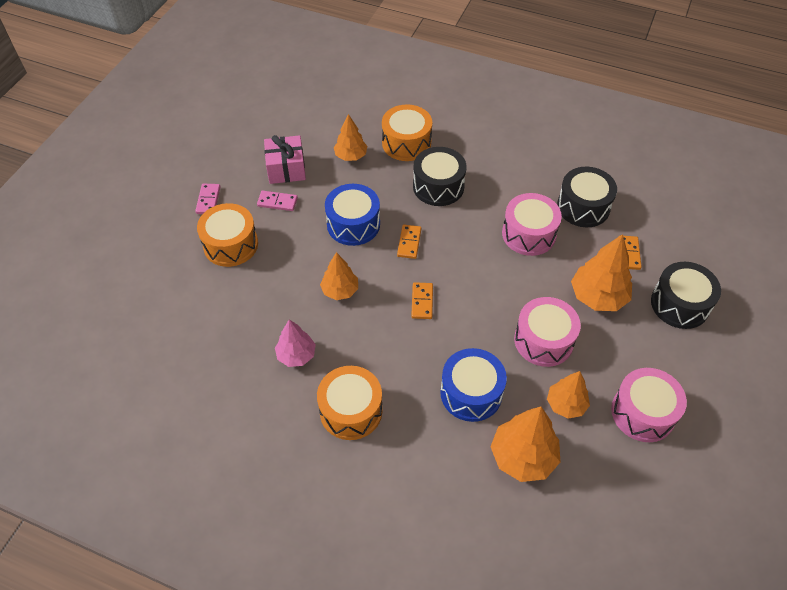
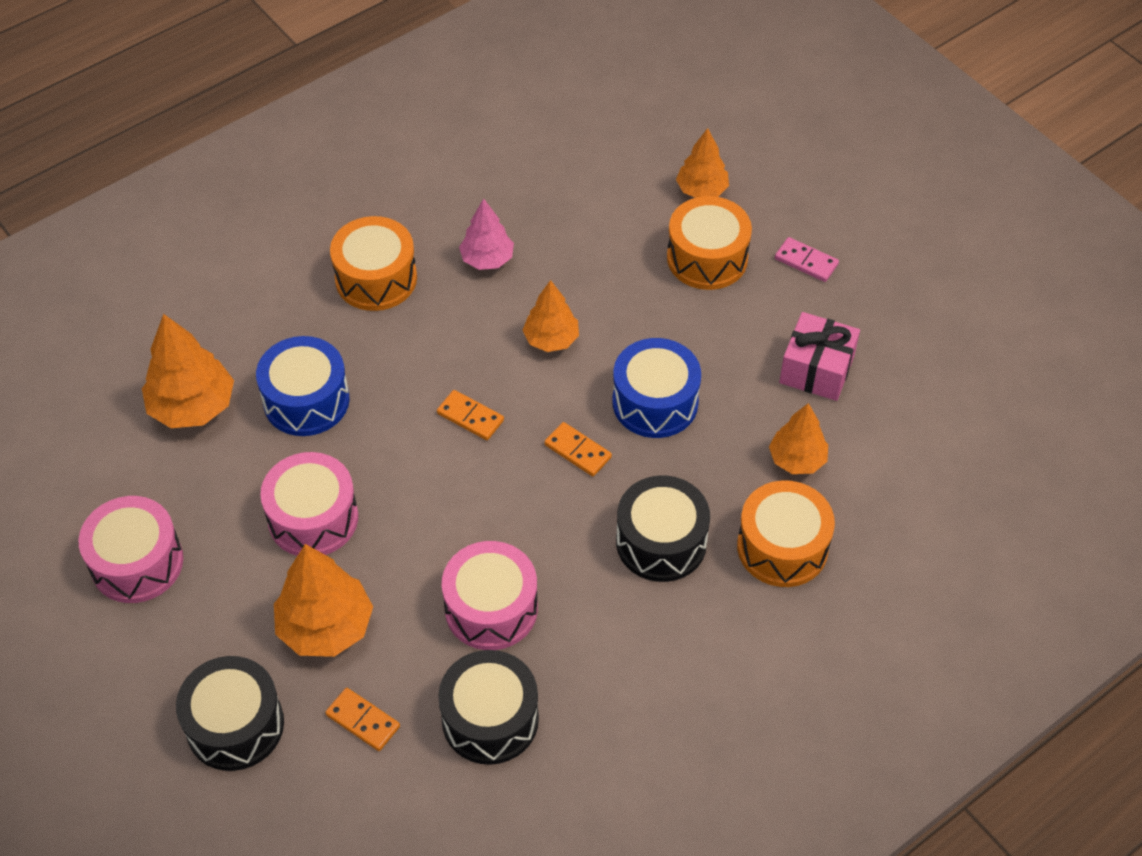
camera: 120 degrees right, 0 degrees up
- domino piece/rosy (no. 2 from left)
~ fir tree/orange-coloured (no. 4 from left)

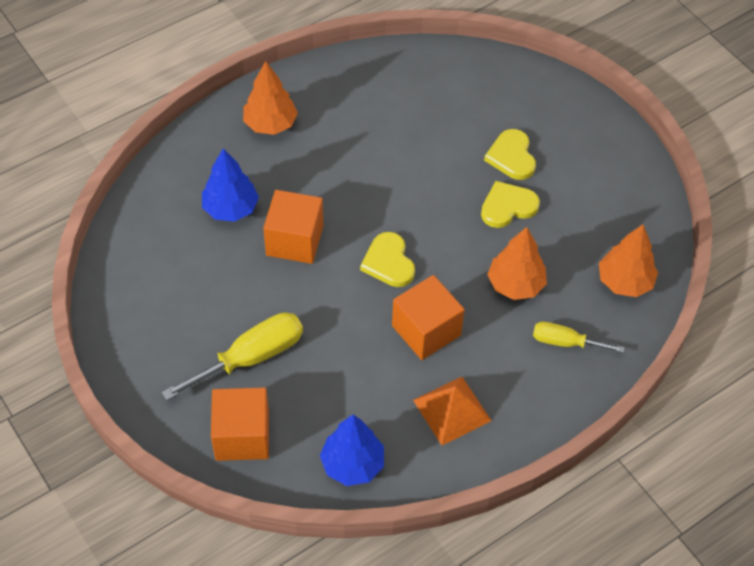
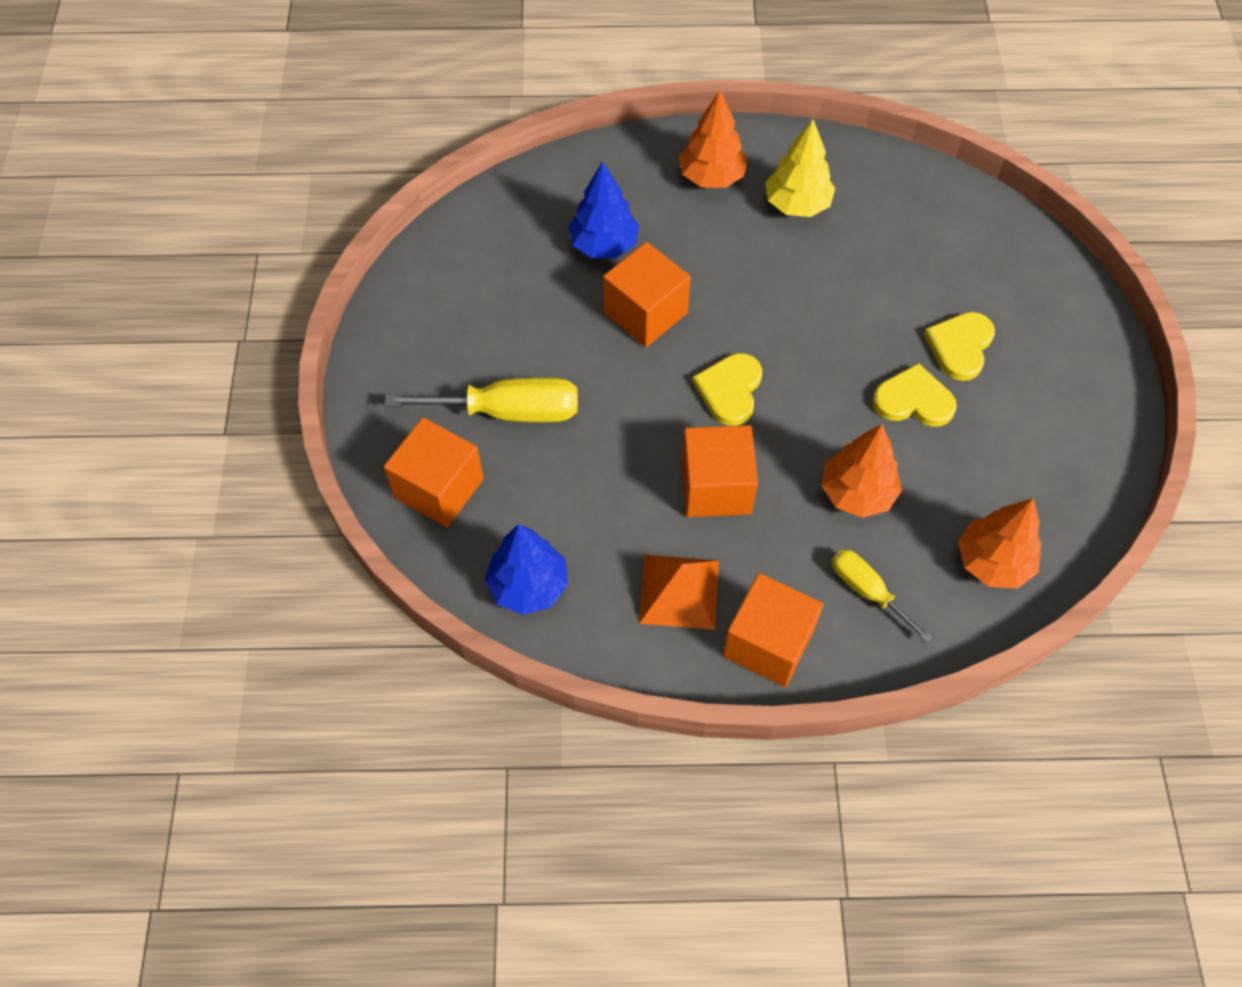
camera: 35 degrees right, 5 degrees up
+ cube/orange-coloured (no. 4 from left)
+ fir tree/golden

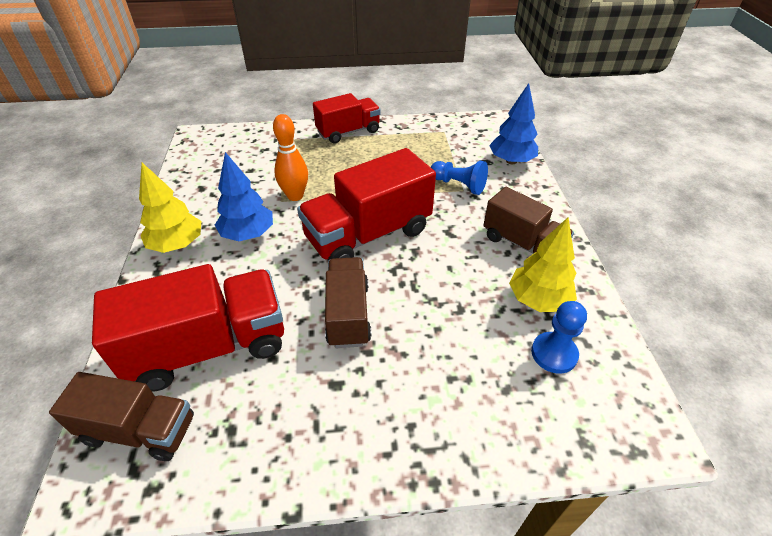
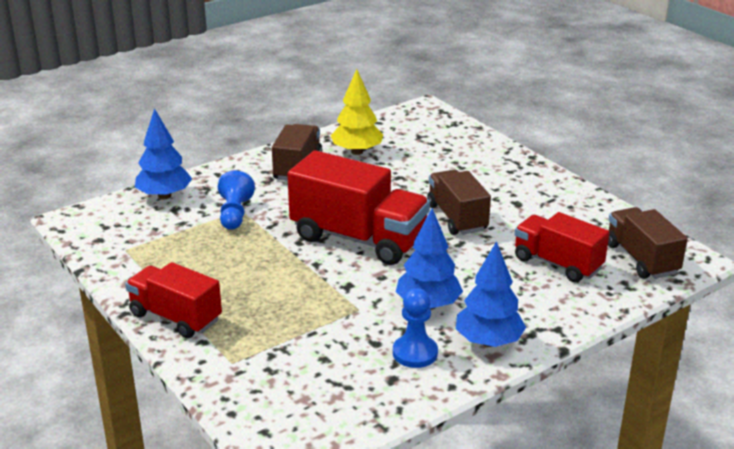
camera: 120 degrees left, 15 degrees down
- tenpin/orange-coloured
~ pawn/blue (no. 2 from left)
~ fir tree/golden (no. 1 from left) to fir tree/blue (no. 3 from left)
~ truck/brown (no. 2 from left) 105 degrees clockwise
~ truck/scarlet (no. 1 from left in the first image) x0.63

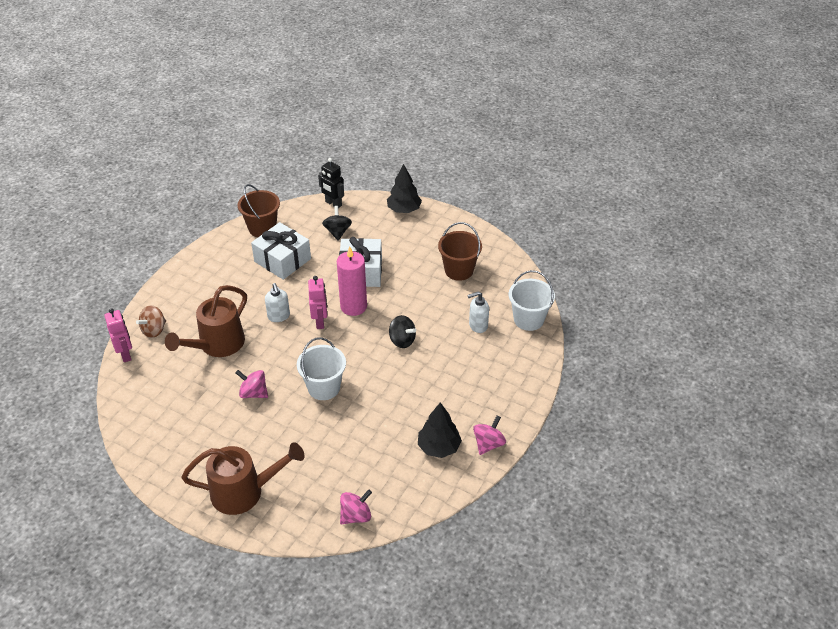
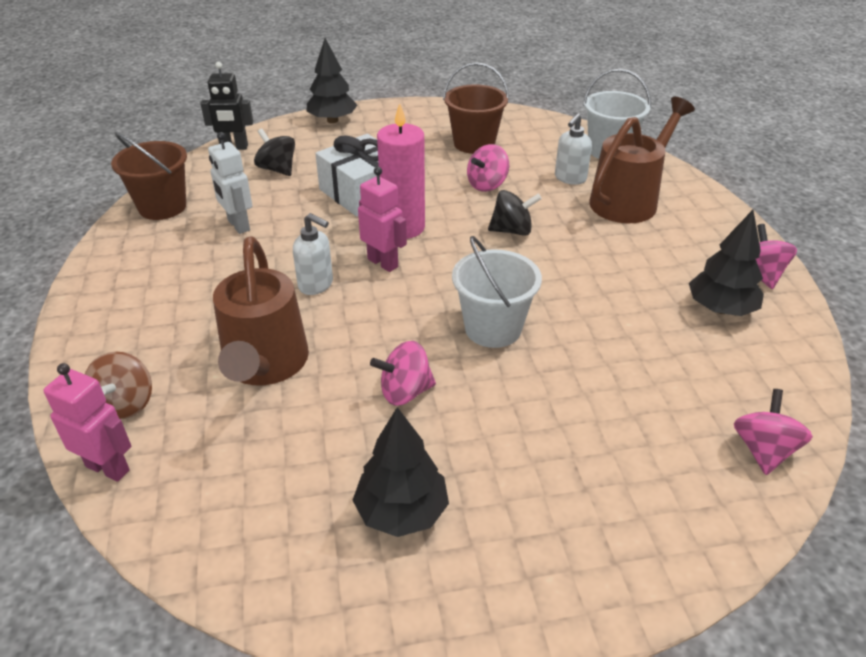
camera: 40 degrees left, 5 degrees down
+ fir tree/jet-black (no. 2 from left)
+ spinning top/rosy (no. 2 from left)
~ sprinkling can/brown (no. 2 from left)
~ present/white (no. 1 from left) to robot/white

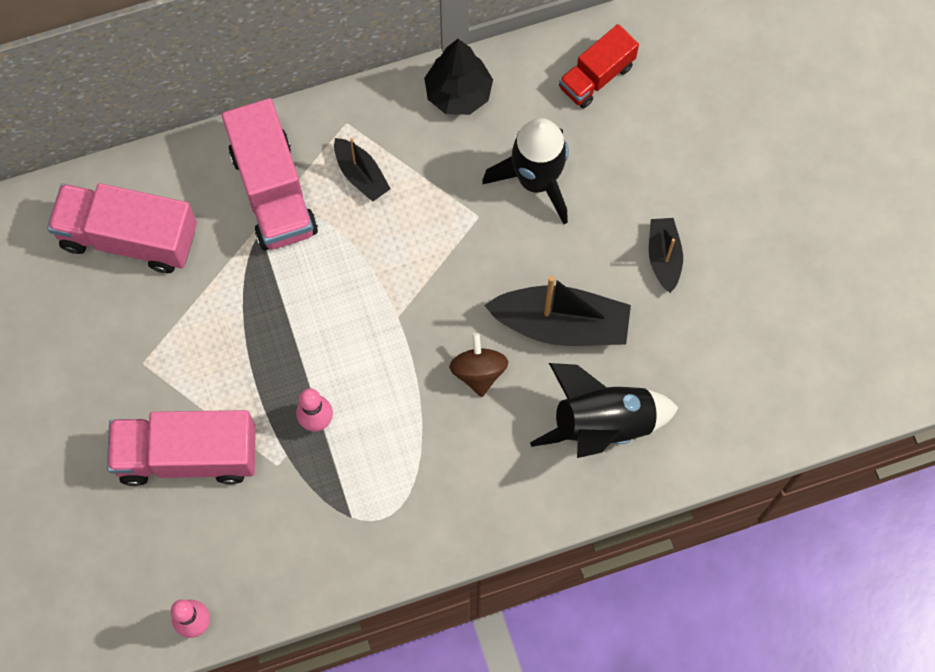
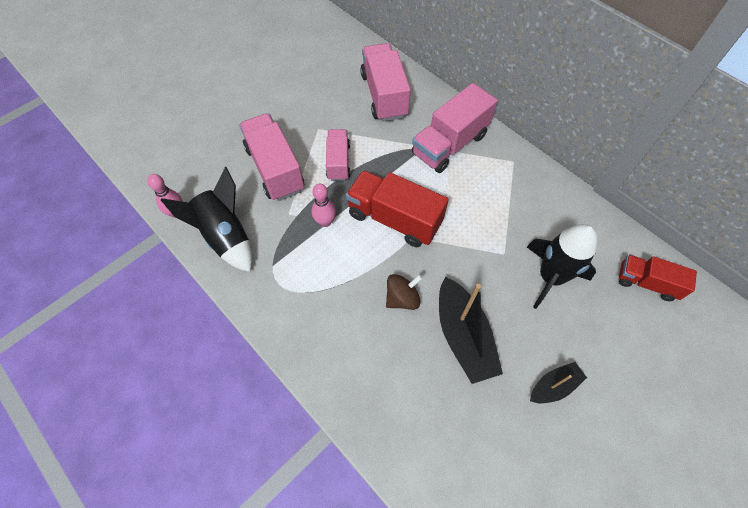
camera: 65 degrees right, 10 degrees down
- boat/jet-black (no. 1 from left)
- fir tree/jet-black
+ truck/rosy (no. 2 from left)
+ truck/scarlet (no. 1 from left)
~ spaceship/jet-black (no. 2 from left in the first image) to spaceship/jet-black (no. 1 from left)

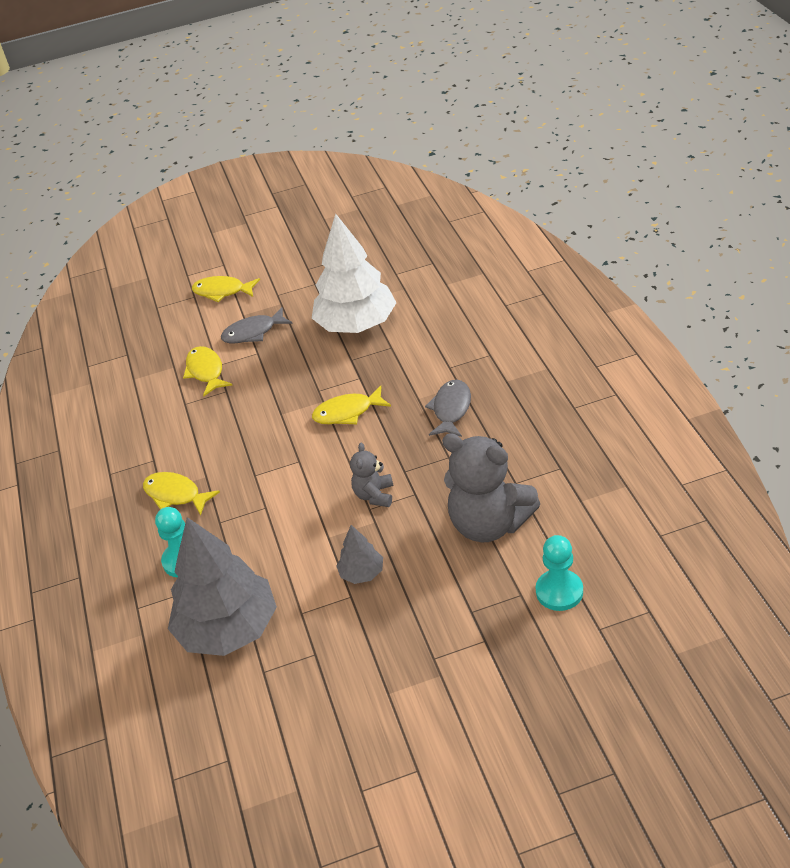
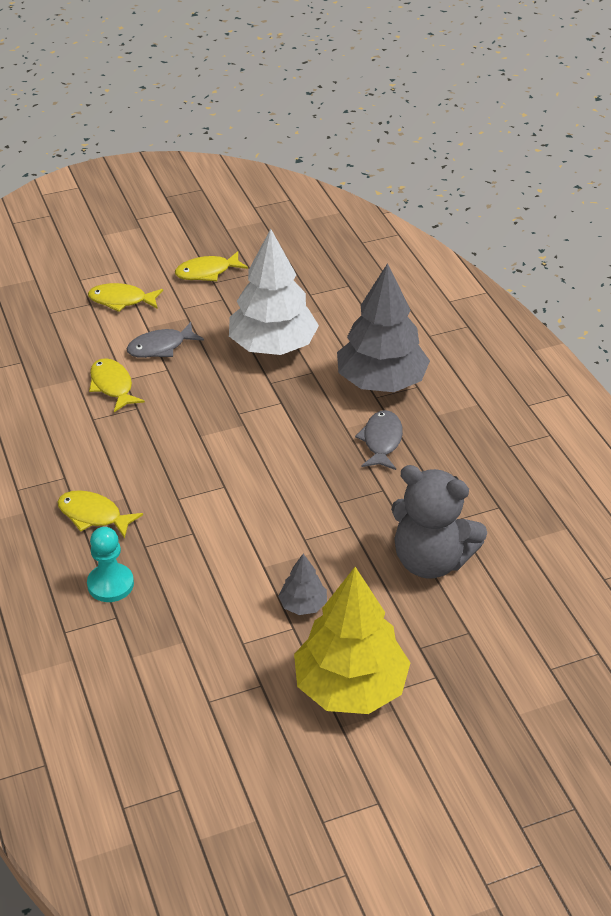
camera: 10 degrees left, 0 degrees up
- teddy bear/gray (no. 1 from left)
- pawn/aqua (no. 2 from left)
+ fir tree/golden
~ fir tree/gray (no. 1 from left in the first image) to fir tree/gray (no. 2 from left)
~ fish figure/golden (no. 4 from left)

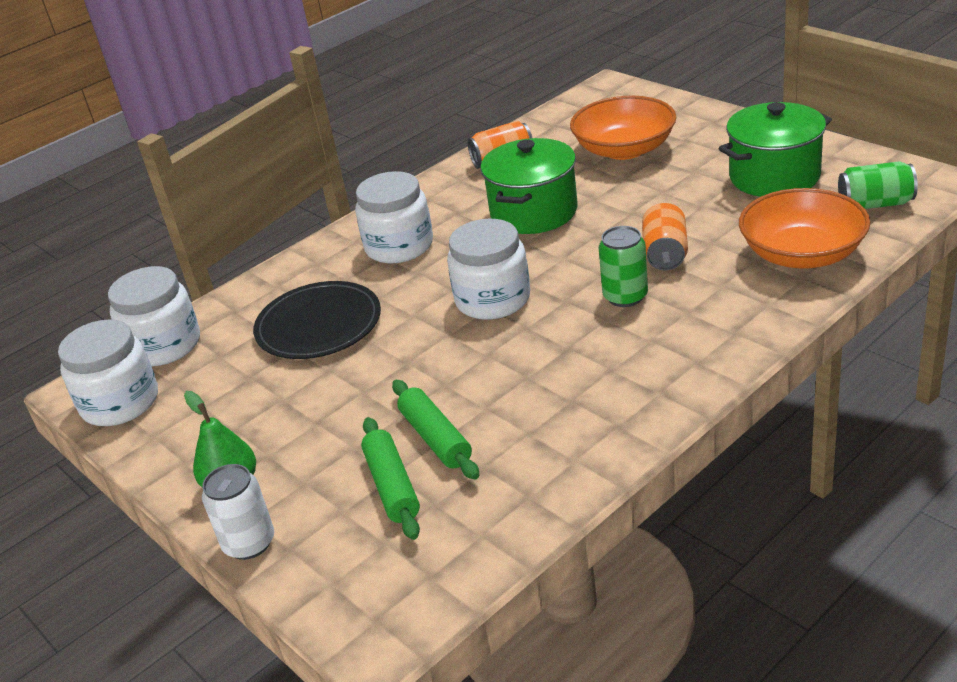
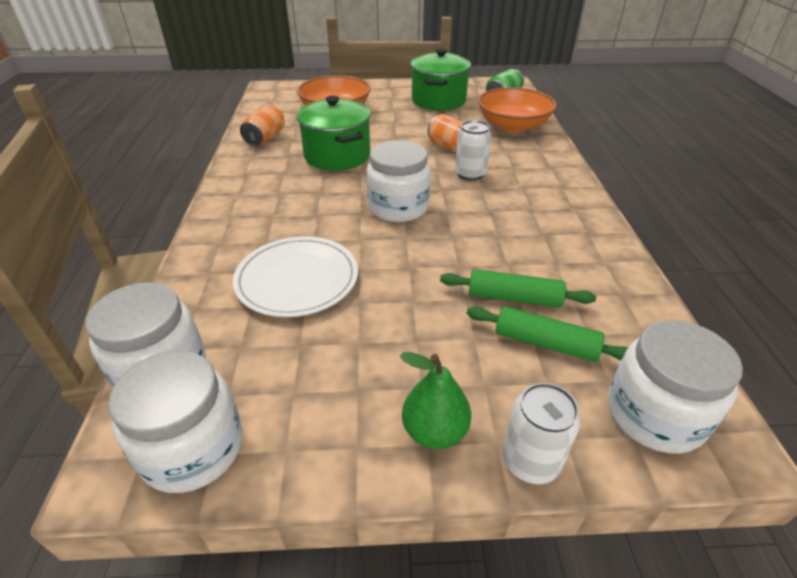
camera: 55 degrees left, 5 degrees up
~ jam jar/white (no. 3 from left in the first image) to jam jar/white (no. 4 from left)
~ dinner plate/jet-black to dinner plate/white
~ tin/leaf-green (no. 1 from left) to tin/white (no. 1 from left)

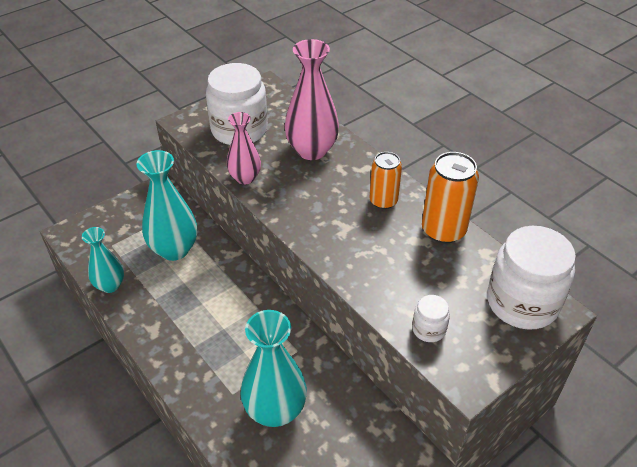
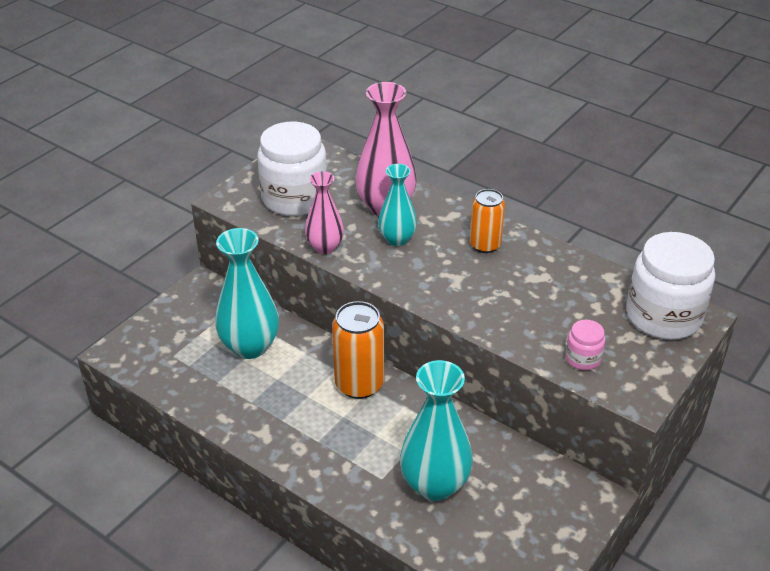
camera: 15 degrees left, 5 degrees down
~ vase/aqua (no. 1 from left in the first image) to vase/aqua (no. 2 from left)
~ tin/orange-coloured (no. 2 from left in the first image) to tin/orange-coloured (no. 1 from left)
~ jam jar/white (no. 2 from left) to jam jar/rosy

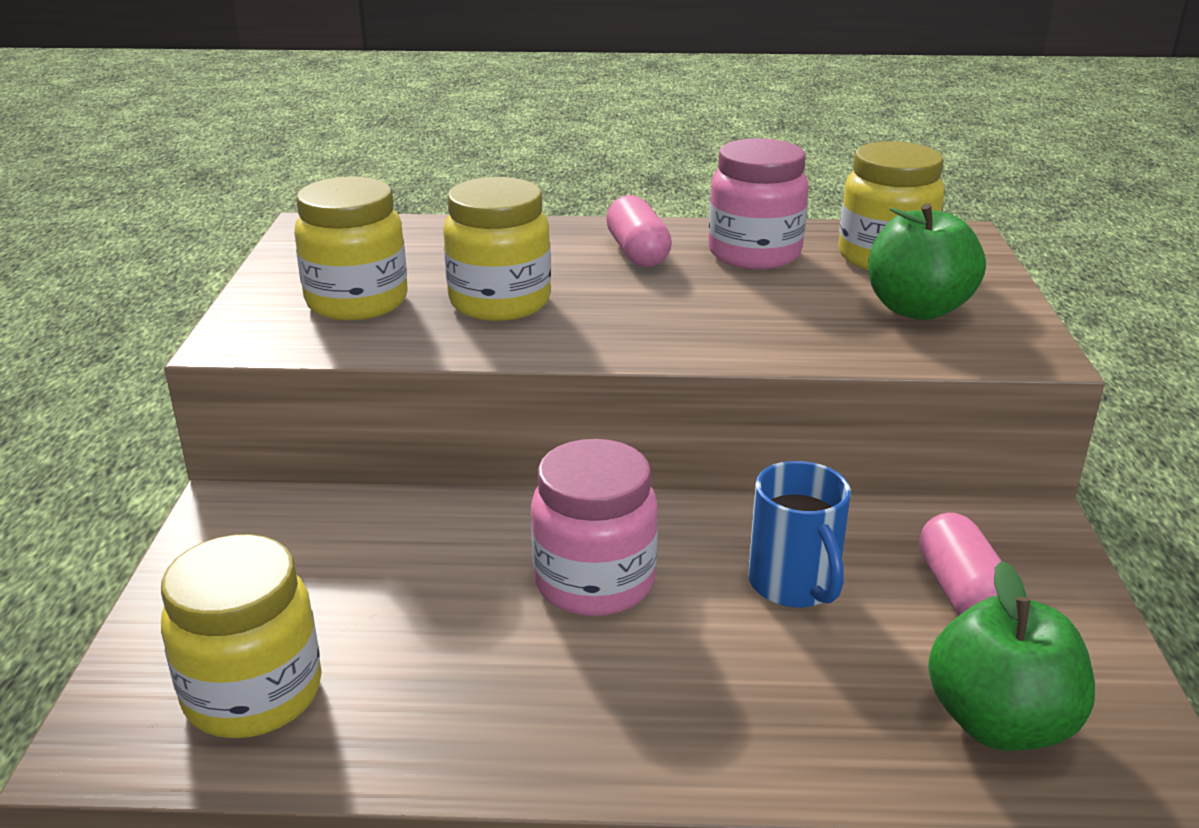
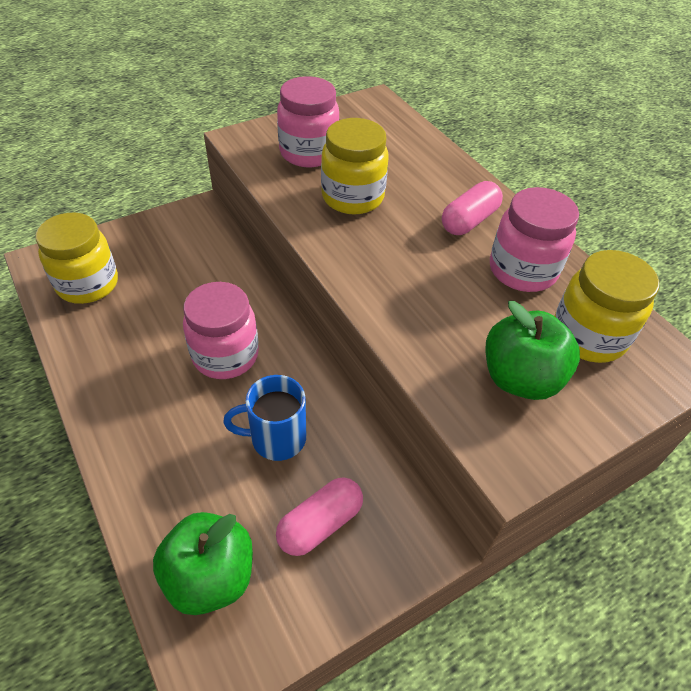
camera: 55 degrees right, 20 degrees up
~ jam jar/golden (no. 2 from left) to jam jar/rosy (no. 2 from left)
~ mug/blue 45 degrees clockwise

